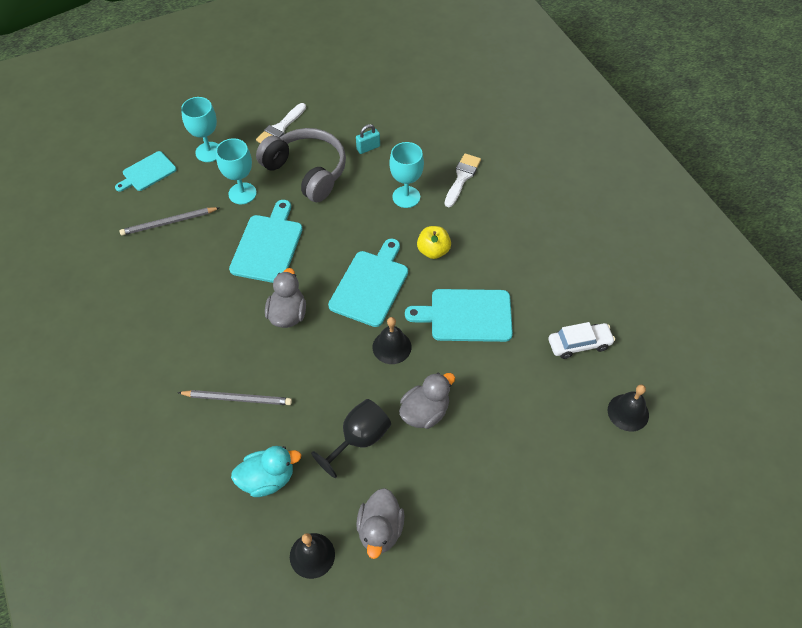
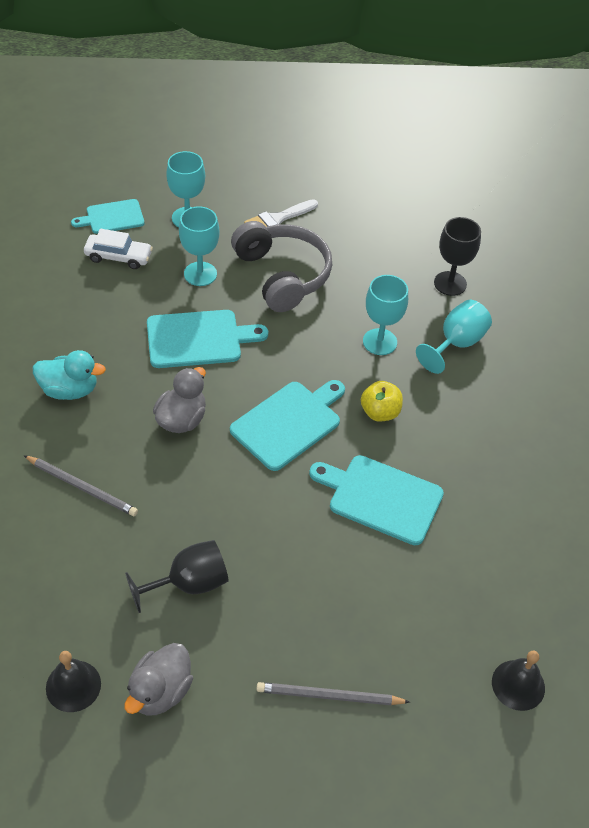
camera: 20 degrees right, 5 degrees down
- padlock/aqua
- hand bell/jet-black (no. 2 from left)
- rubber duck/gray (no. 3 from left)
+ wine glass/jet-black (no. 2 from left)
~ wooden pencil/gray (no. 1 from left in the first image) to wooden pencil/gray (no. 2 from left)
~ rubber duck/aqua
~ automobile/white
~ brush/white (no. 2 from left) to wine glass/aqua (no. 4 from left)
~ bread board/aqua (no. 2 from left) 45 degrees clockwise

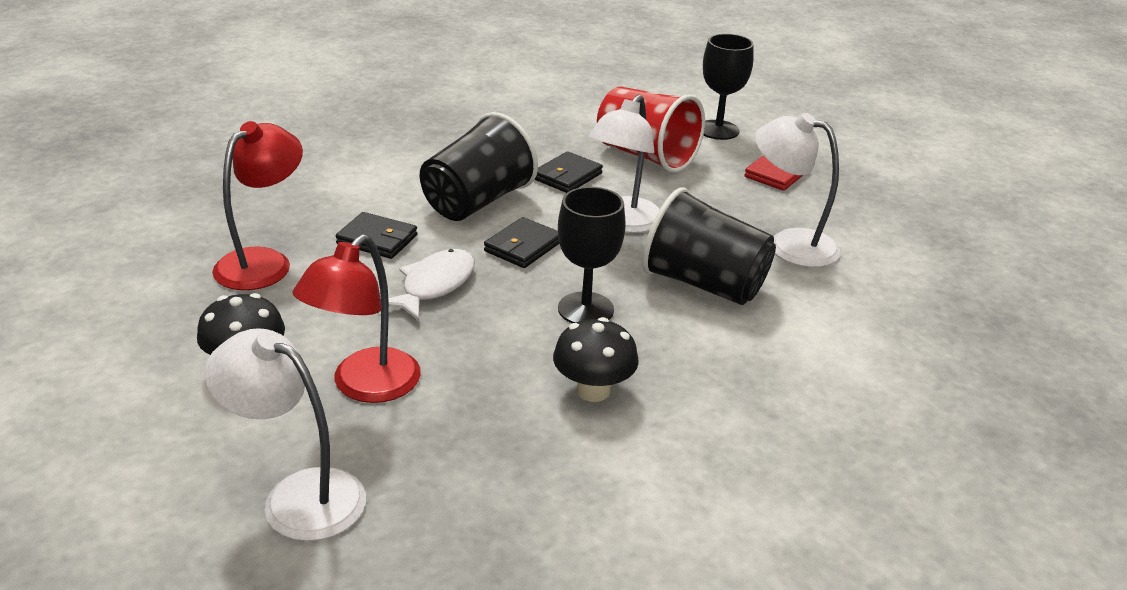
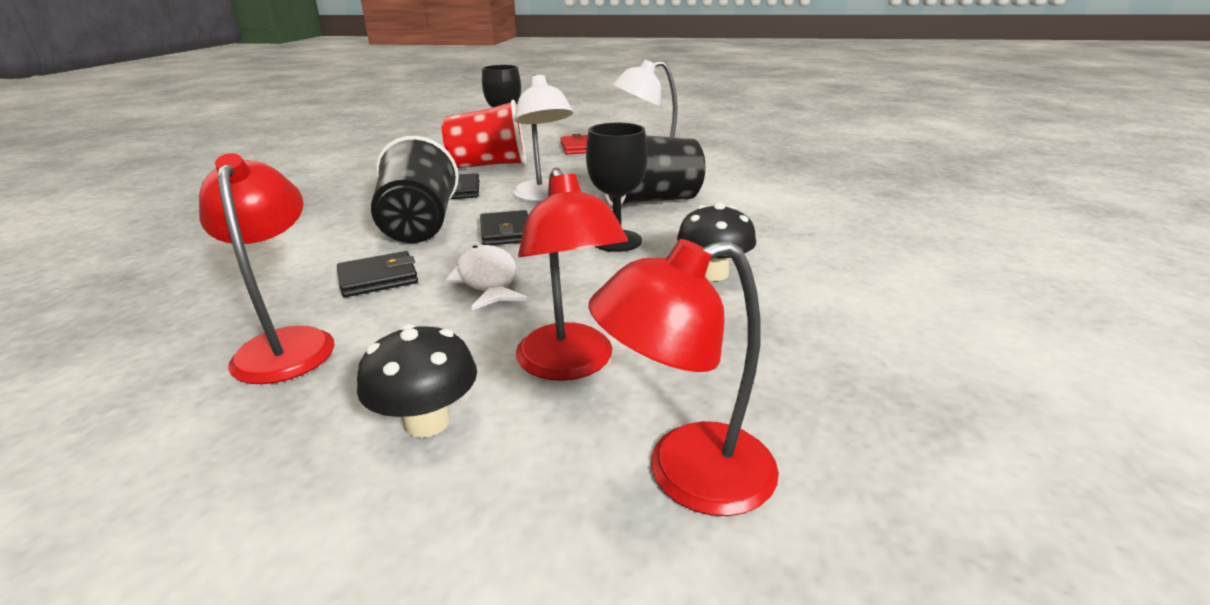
camera: 45 degrees left, 5 degrees down
~ lamp/white (no. 1 from left) to lamp/scarlet (no. 3 from left)

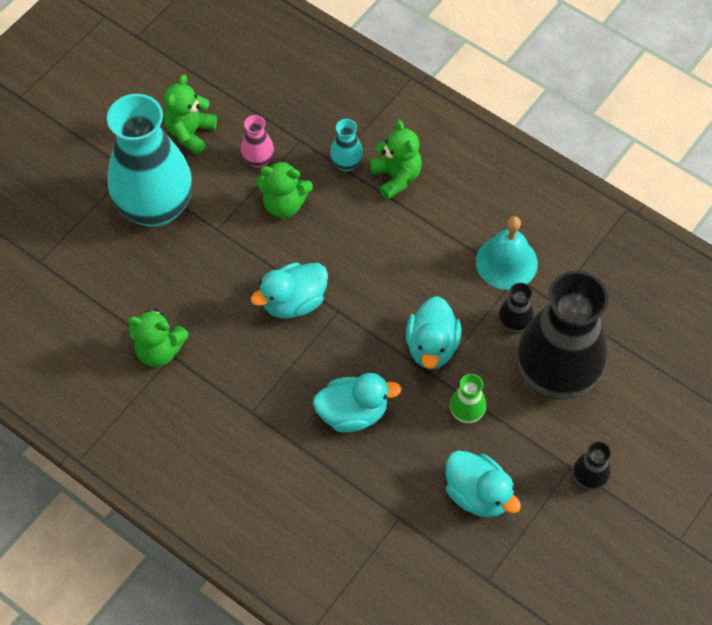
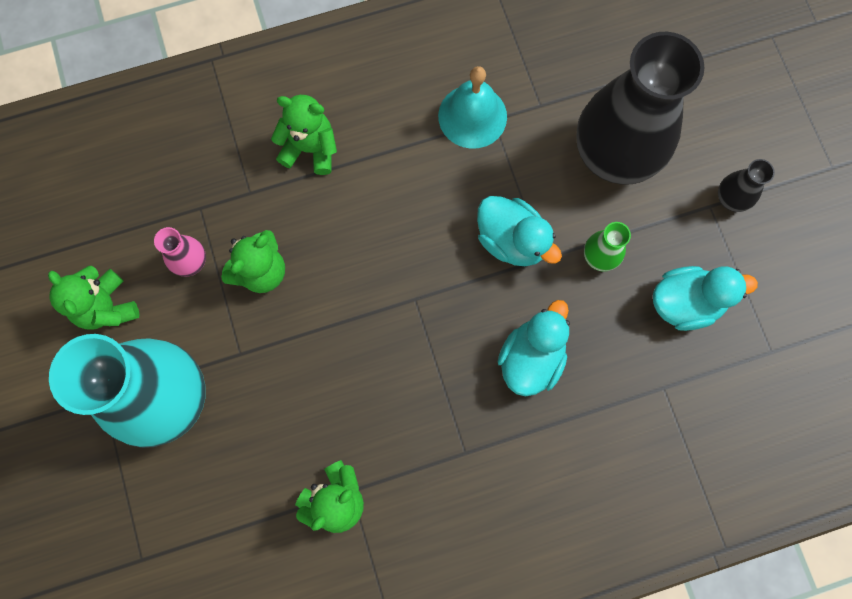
camera: 55 degrees left, 15 degrees up
- rubber duck/aqua (no. 1 from left)
- vase/aqua (no. 2 from left)
- vase/jet-black (no. 1 from left)

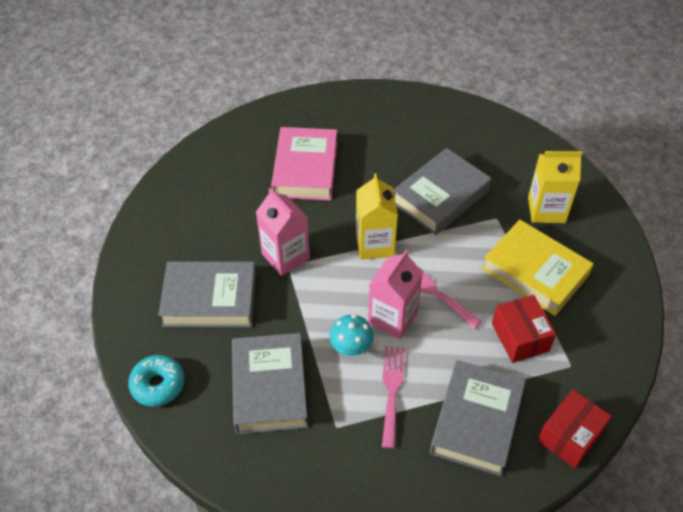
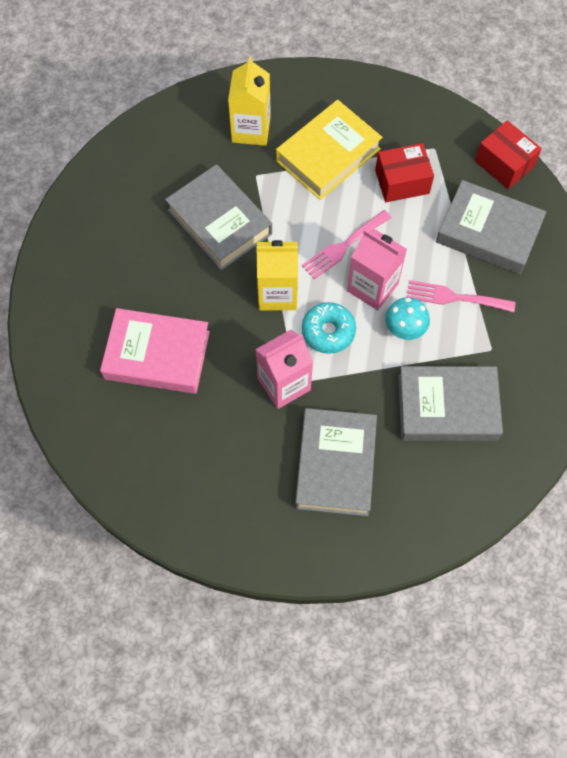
camera: 85 degrees left, 15 degrees up
~ doughnut/aqua

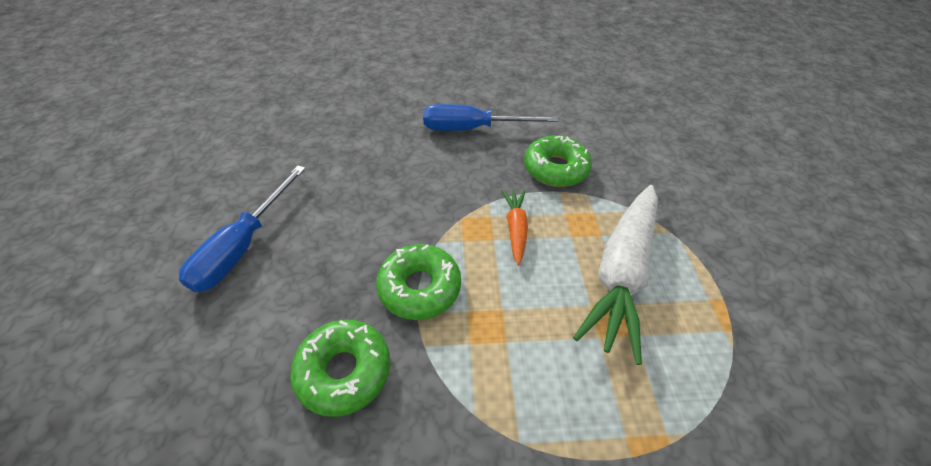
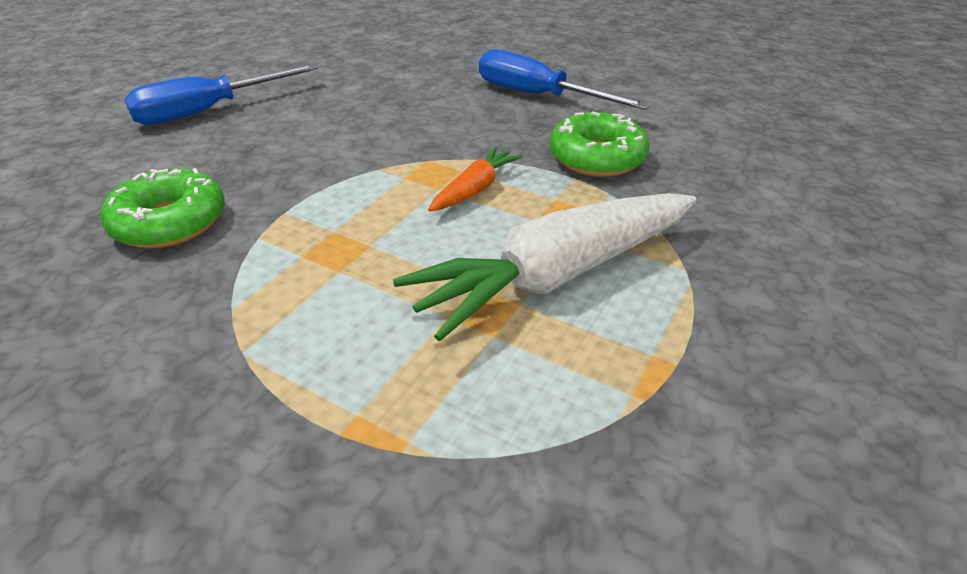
camera: 35 degrees right, 10 degrees down
- doughnut/leaf-green (no. 2 from left)

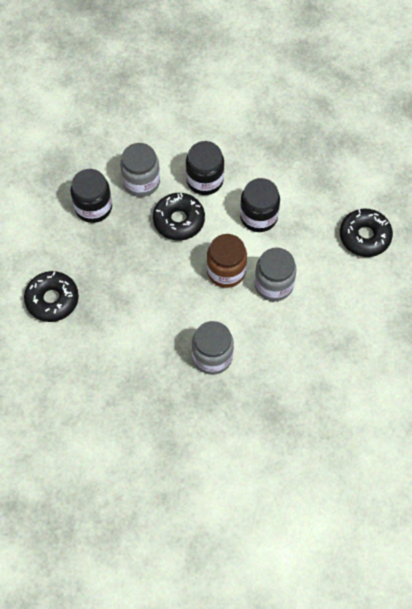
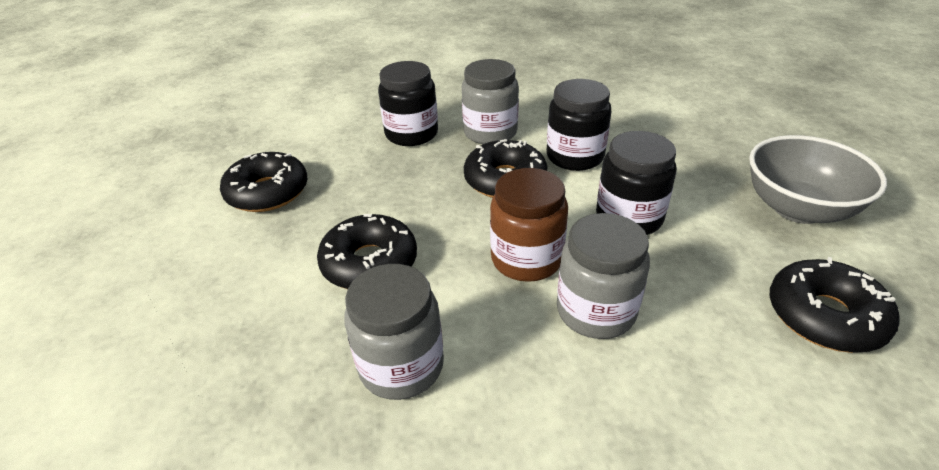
camera: 35 degrees right, 25 degrees down
+ doughnut/jet-black (no. 2 from left)
+ bowl/gray

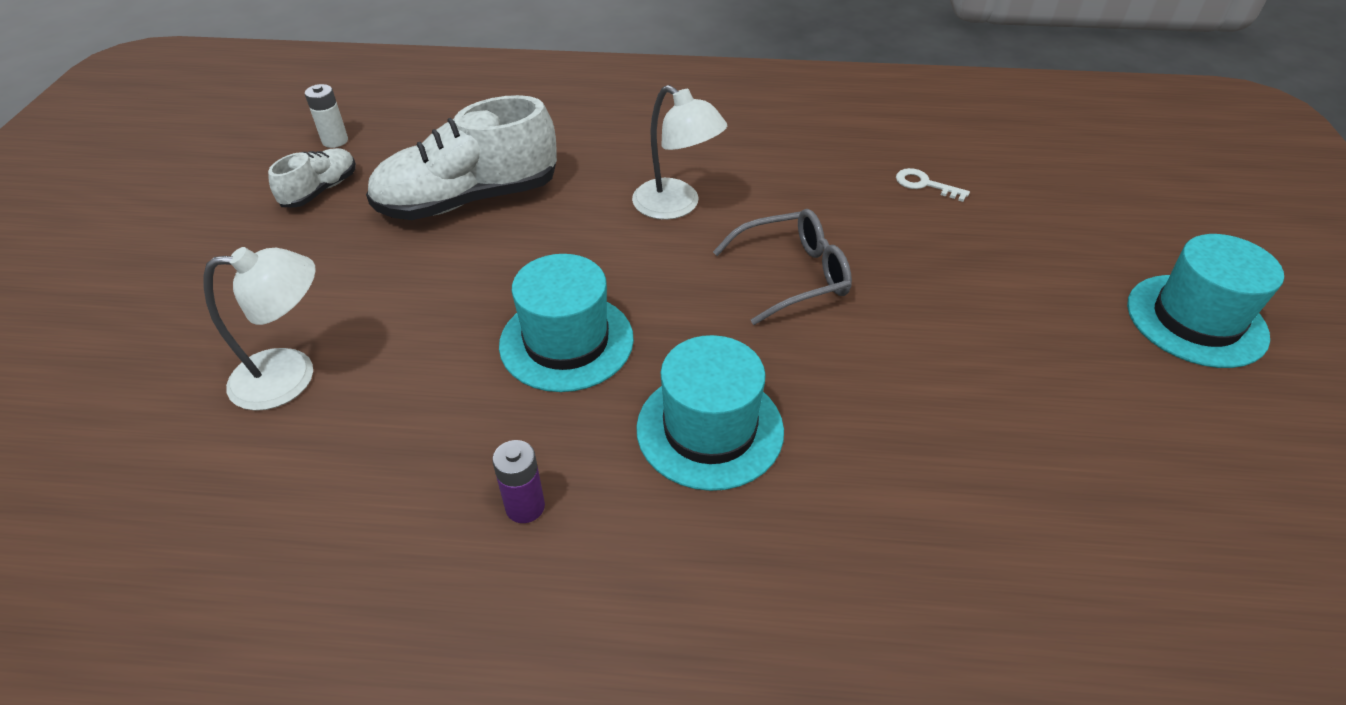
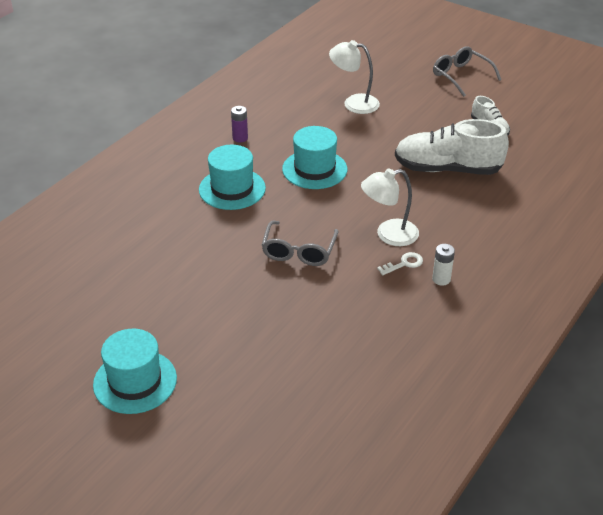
camera: 120 degrees right, 5 degrees down
+ eyeglasses/gray (no. 2 from left)
~ battery/white
~ door key/white
~ lamp/white (no. 1 from left) 90 degrees clockwise
~ shoe/white (no. 2 from left in the first image) 90 degrees counterclockwise

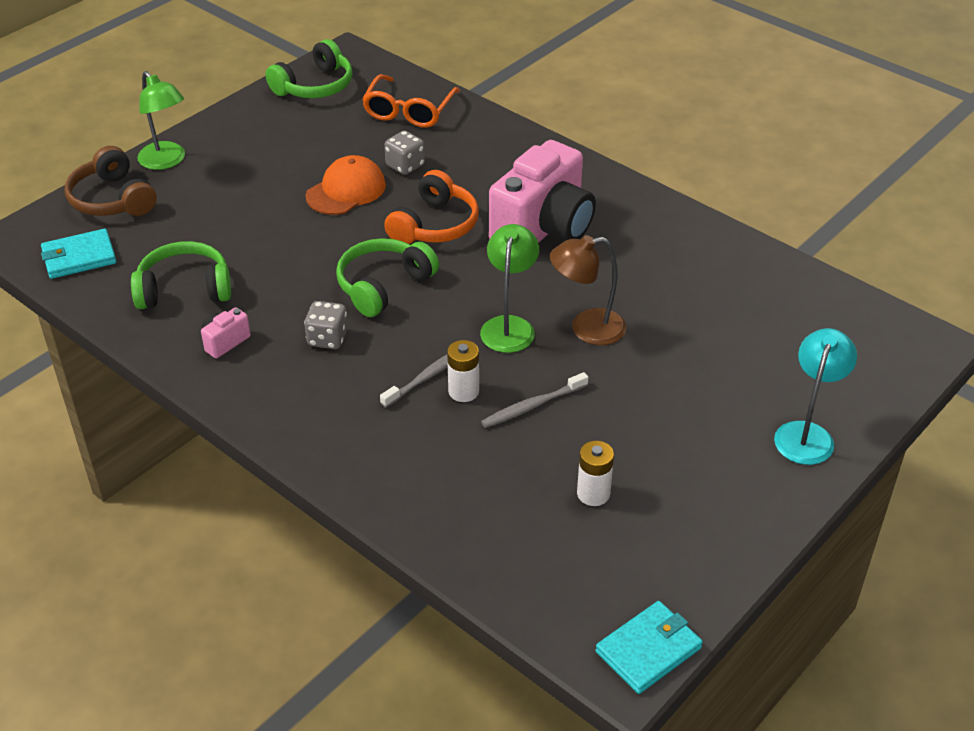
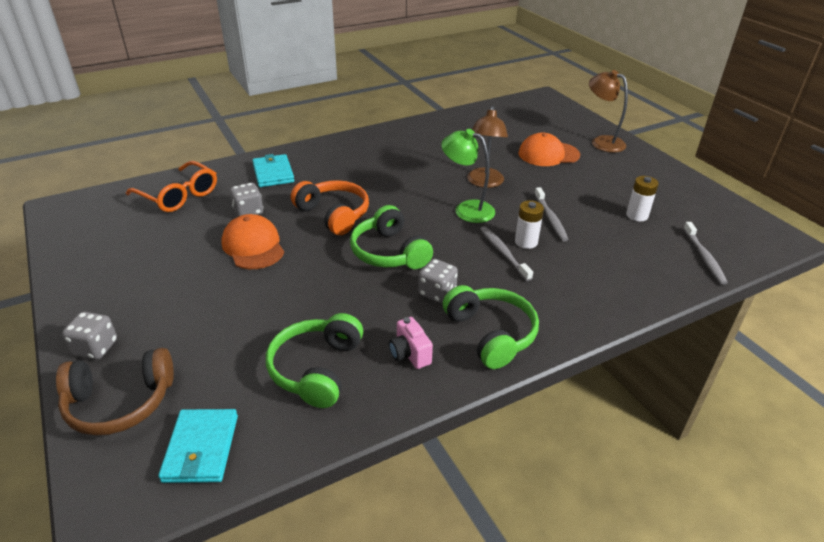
camera: 70 degrees left, 5 degrees down
- photo camera/rosy (no. 2 from left)
+ baseball cap/orange-coloured (no. 2 from left)
+ toothbrush/gray (no. 3 from left)
~ headphones/leaf-green (no. 2 from left in the first image) to headphones/leaf-green (no. 3 from left)
~ billfold/aqua (no. 2 from left)
~ lamp/leaf-green (no. 1 from left) to game die/gray (no. 1 from left)
~ lamp/aqua to lamp/brown (no. 2 from left)

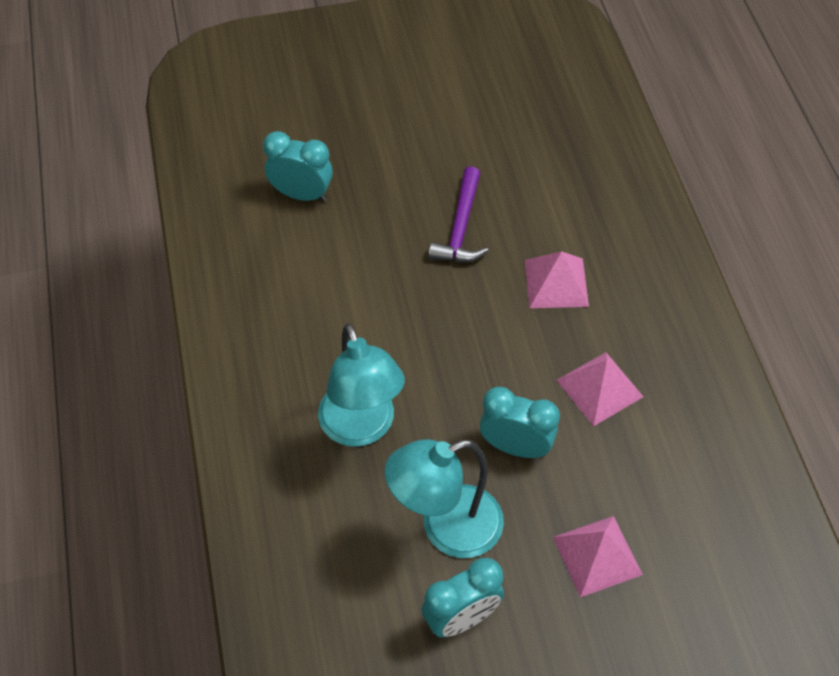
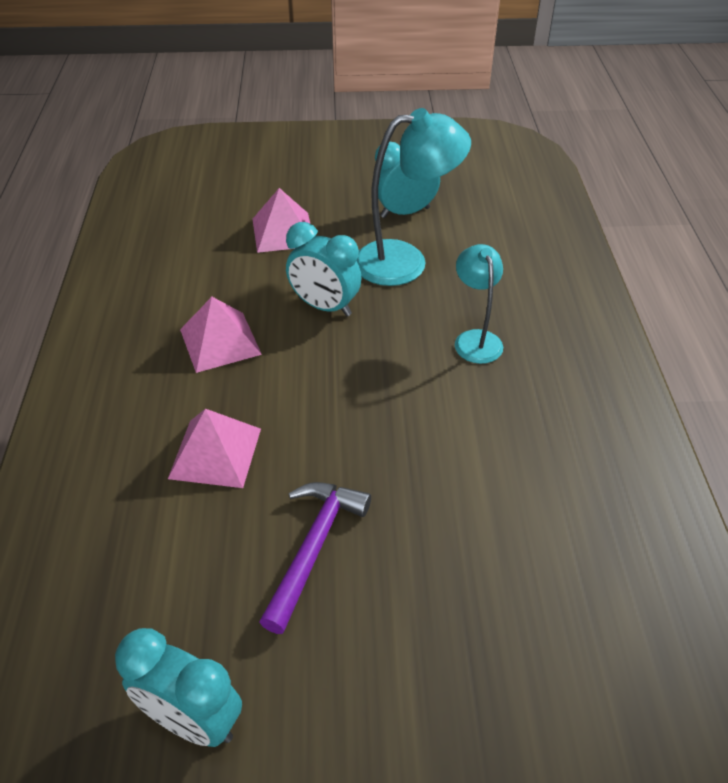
camera: 170 degrees left, 10 degrees down
~ alarm clock/aqua (no. 1 from left)
~ lamp/aqua (no. 1 from left in the first image) x0.61

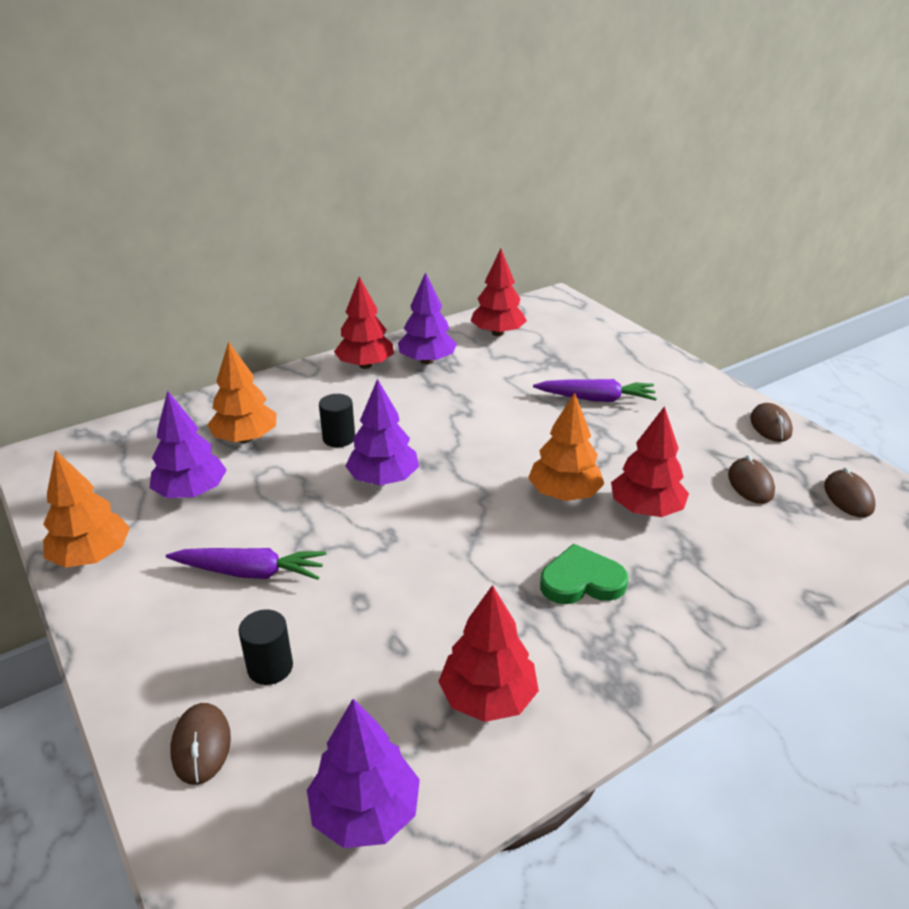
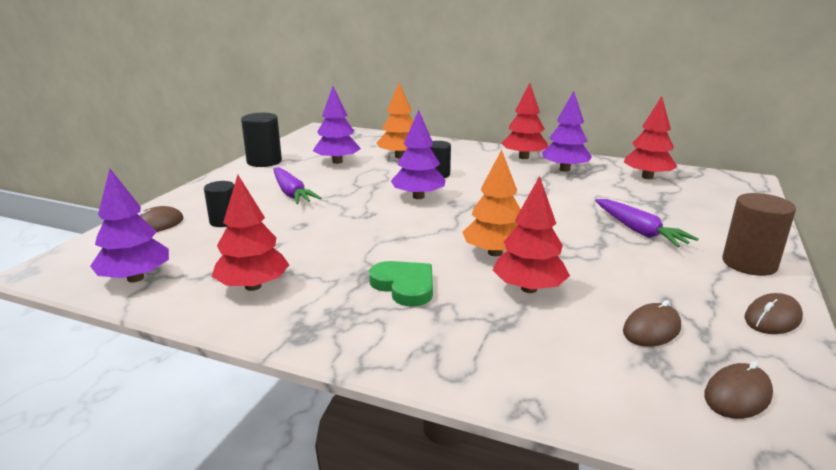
camera: 55 degrees right, 10 degrees down
+ cylinder/brown
~ fir tree/orange-coloured (no. 1 from left) to cylinder/jet-black (no. 2 from left)

